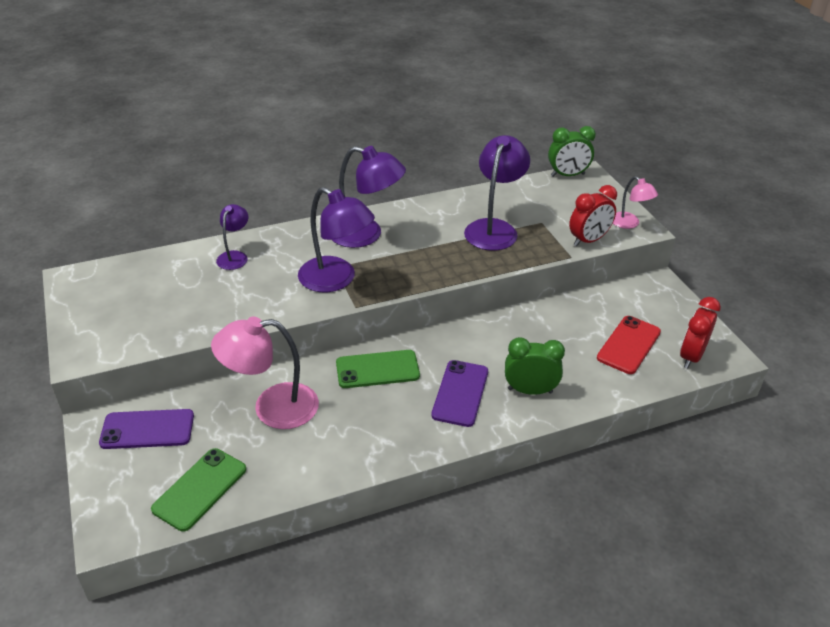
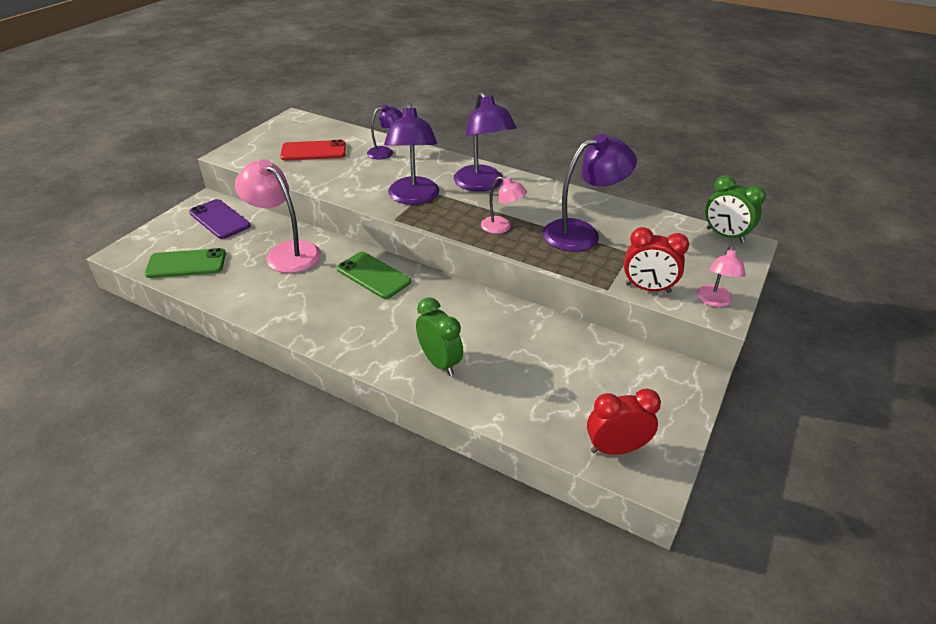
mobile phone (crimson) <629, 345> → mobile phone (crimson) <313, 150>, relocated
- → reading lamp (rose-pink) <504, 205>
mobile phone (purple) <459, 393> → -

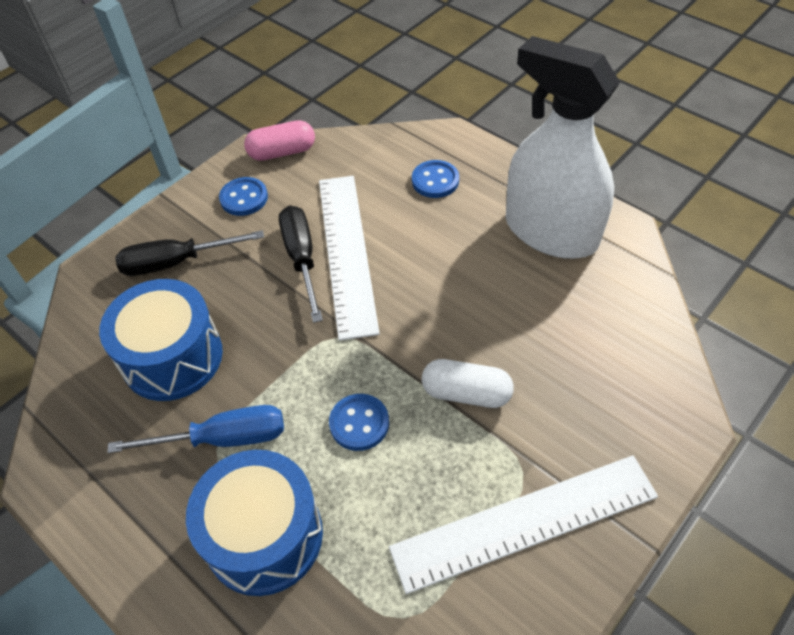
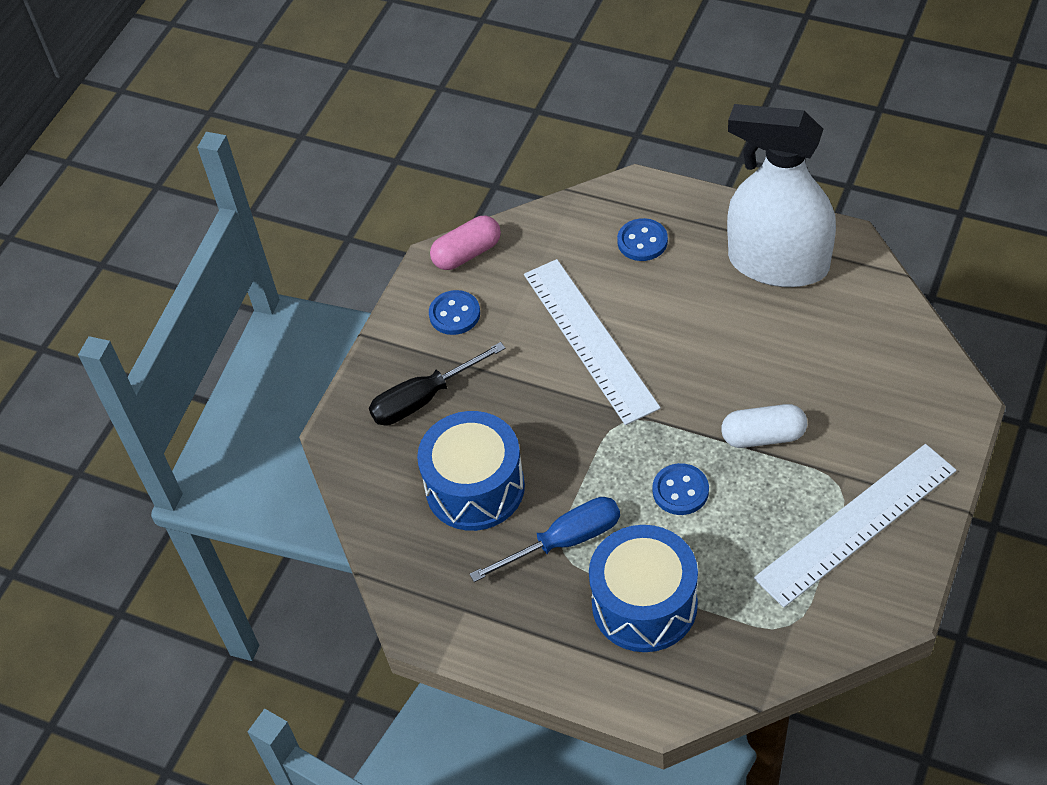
screwdriver (ebony) <301, 264> → -

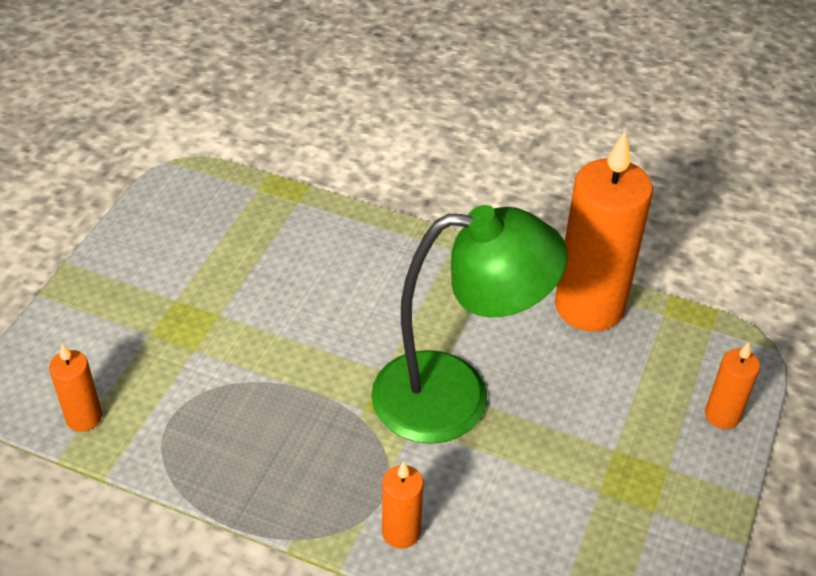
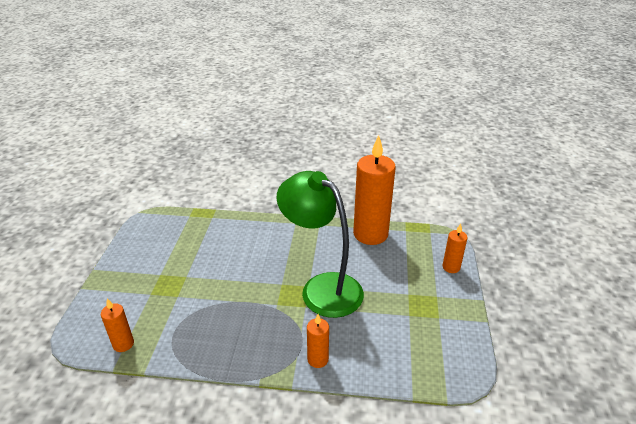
reading lamp (green) <469, 324> → reading lamp (green) <320, 244>, 120 degrees counterclockwise

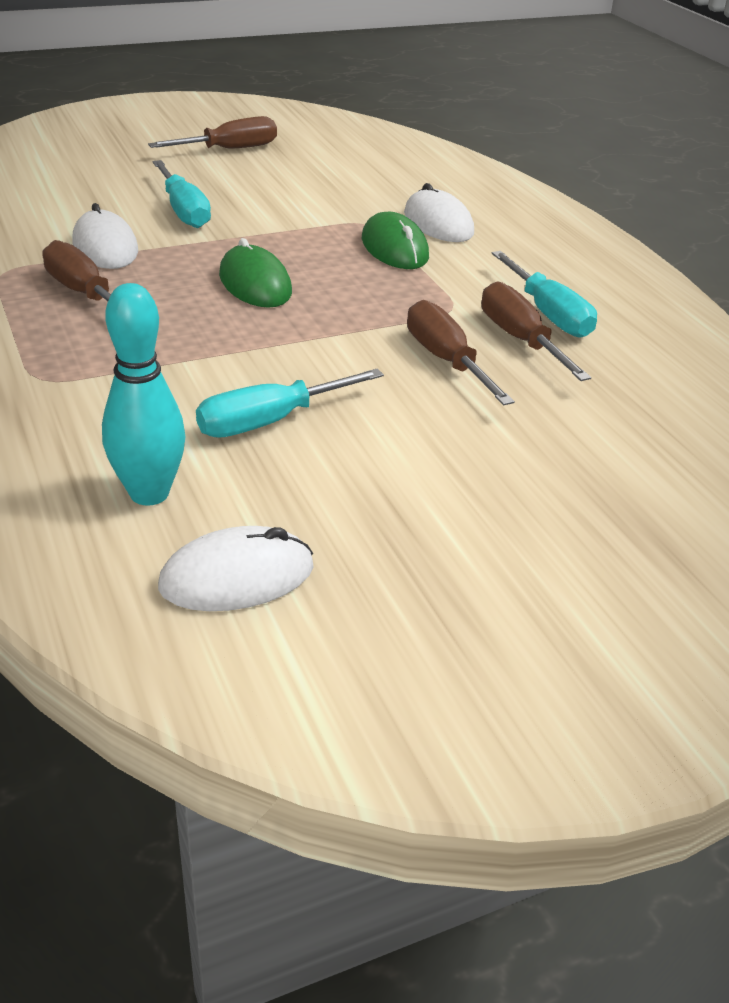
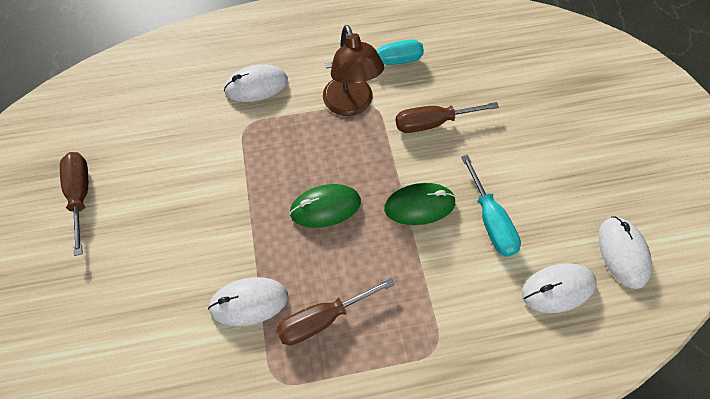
- → reading lamp (dark brown) <353, 70>
PC mouse (green) <395, 240> → PC mouse (green) <420, 204>, relocated
bowling pin (teal) <144, 394> → PC mouse (snow-white) <559, 288>
screwdriver (teal) <181, 194> → -
screwdriver (dark brown) <536, 331> → -

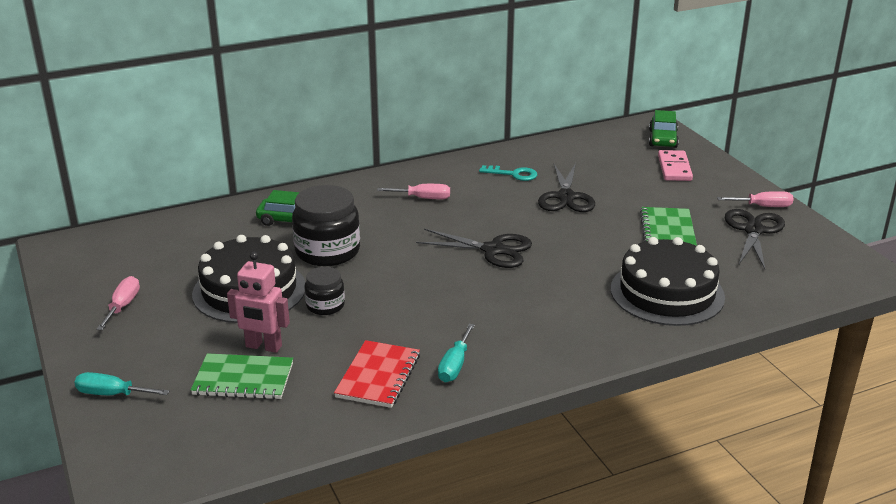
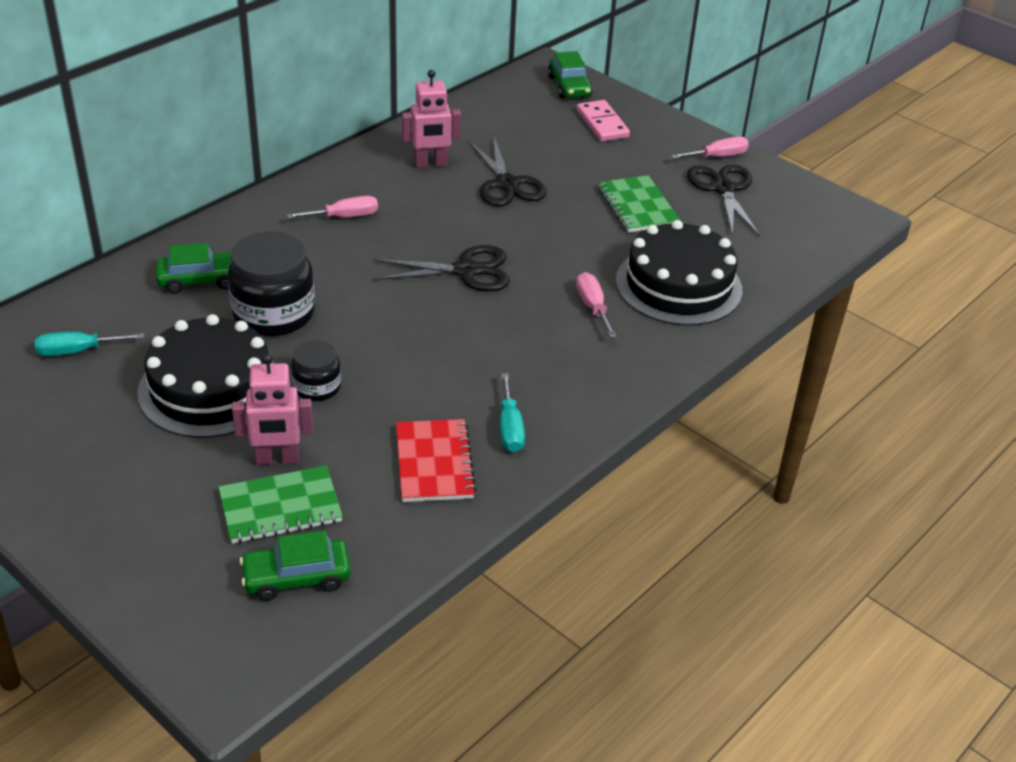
screwdriver (teal) <122, 383> → screwdriver (teal) <89, 344>, relocated
- → automobile (green) <295, 565>
door key (teal) <508, 173> → toy robot (rose-pink) <431, 119>
screwdriver (rose-pink) <118, 303> → screwdriver (rose-pink) <596, 305>, relocated

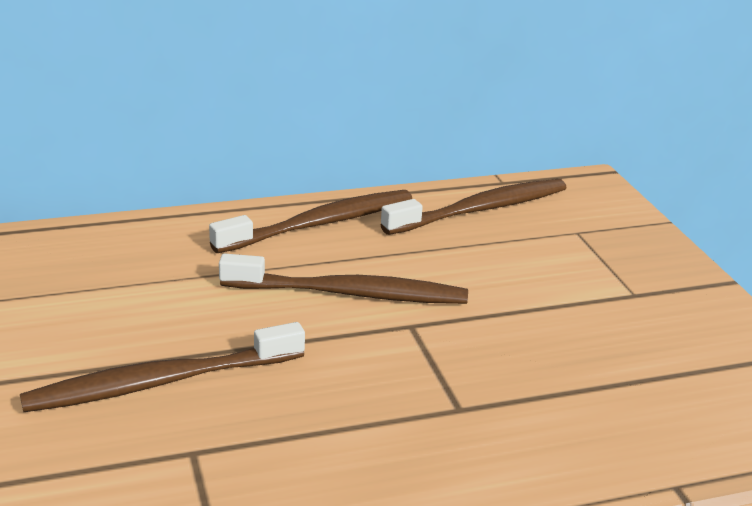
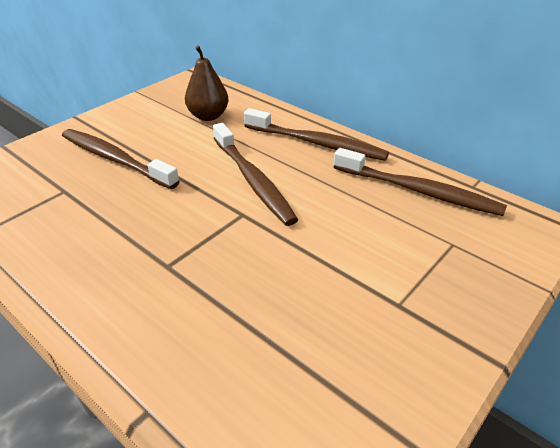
- → pear (dark brown) <207, 83>

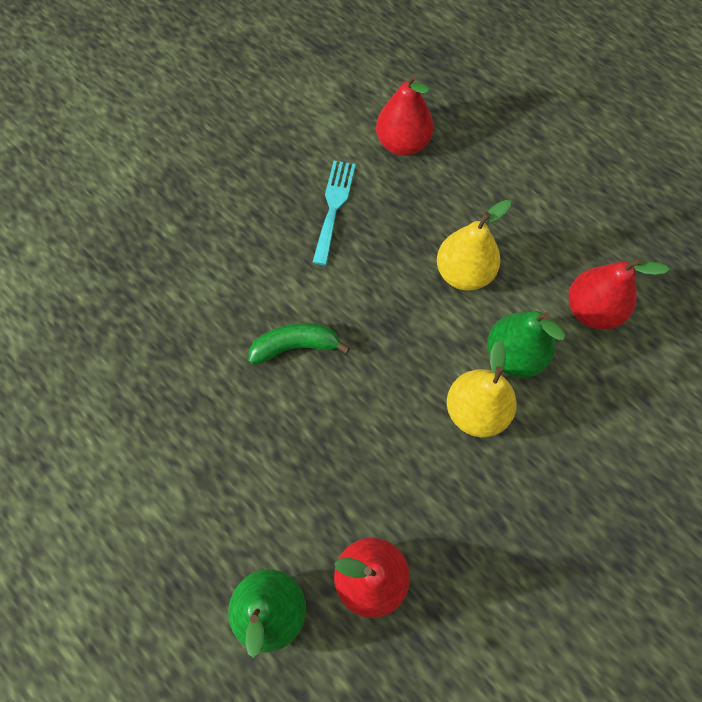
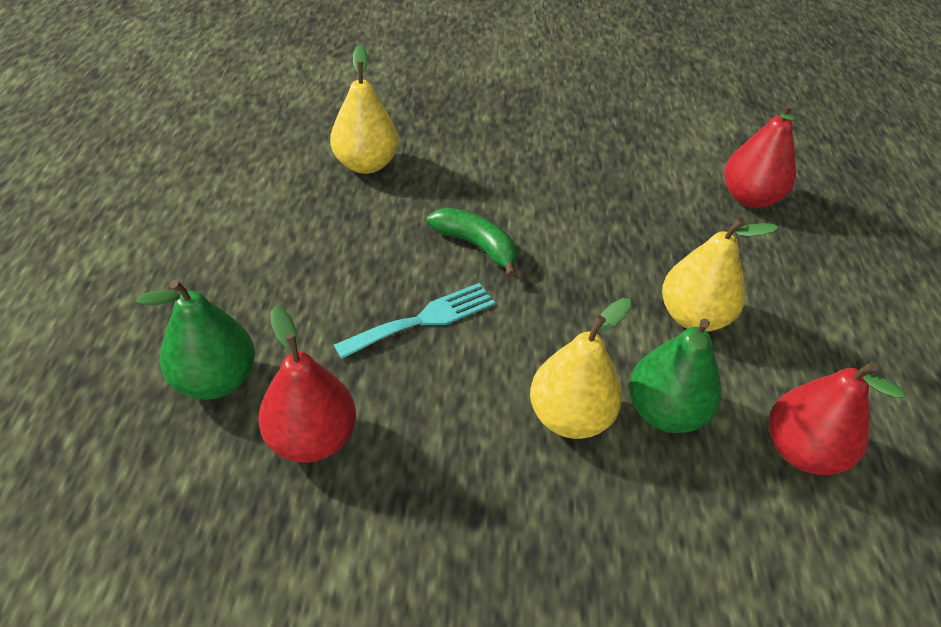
- → pear (yellow) <364, 109>
table fork (teal) <334, 213> → table fork (teal) <414, 321>, relocated

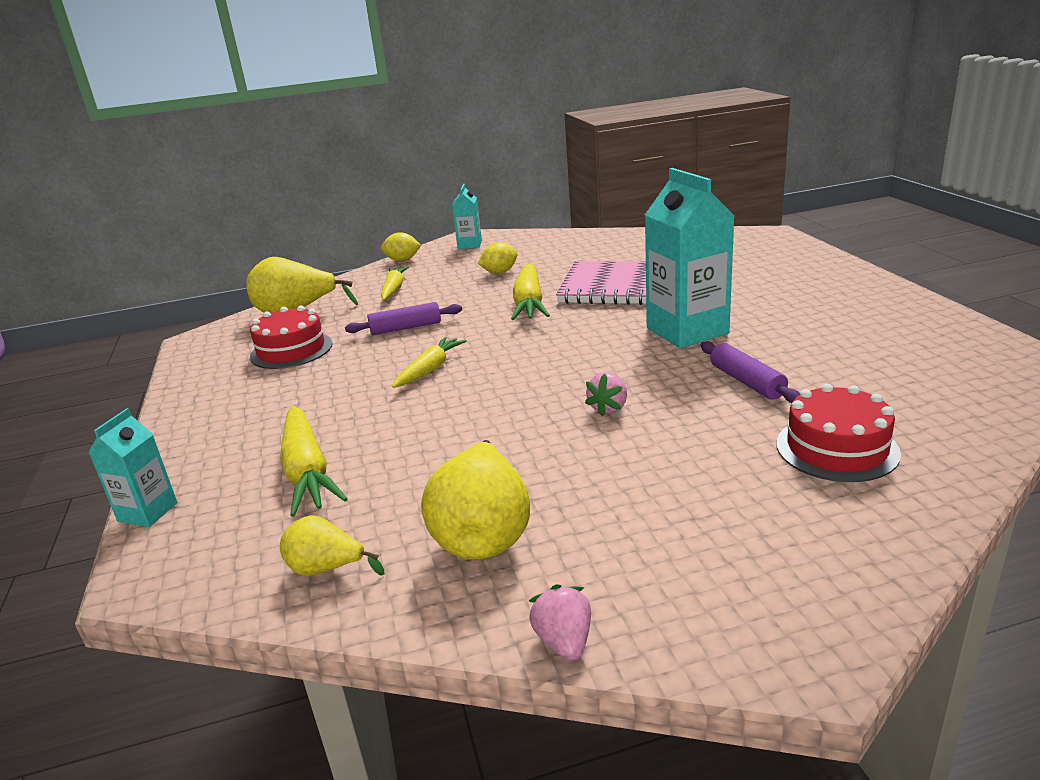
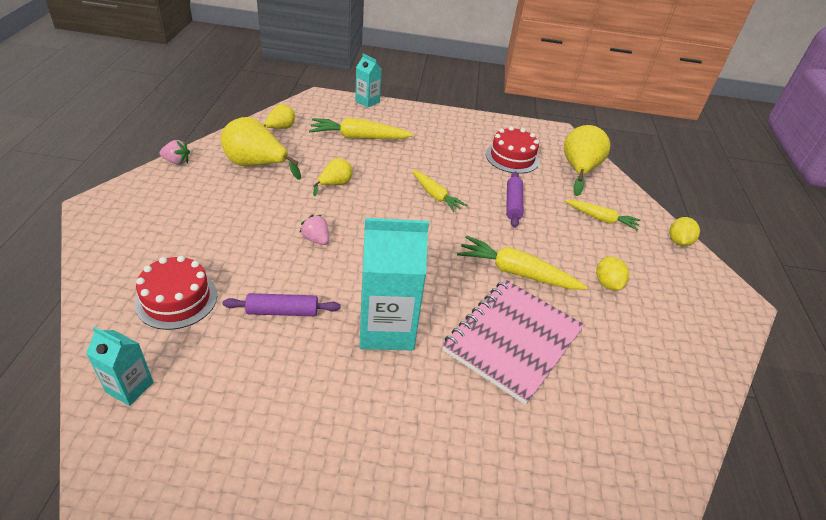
milk carton (teal) <467, 216> → milk carton (teal) <120, 366>, relocated
- → pear (yellow) <333, 177>

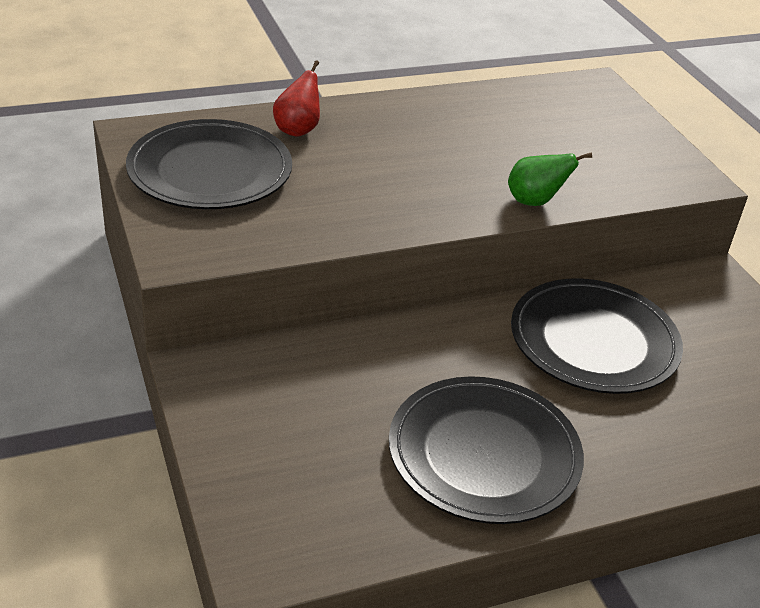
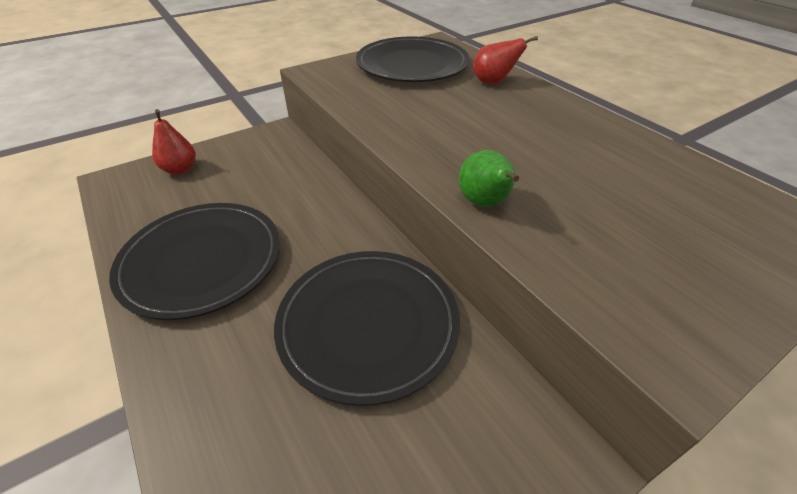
- → pear (crimson) <174, 142>

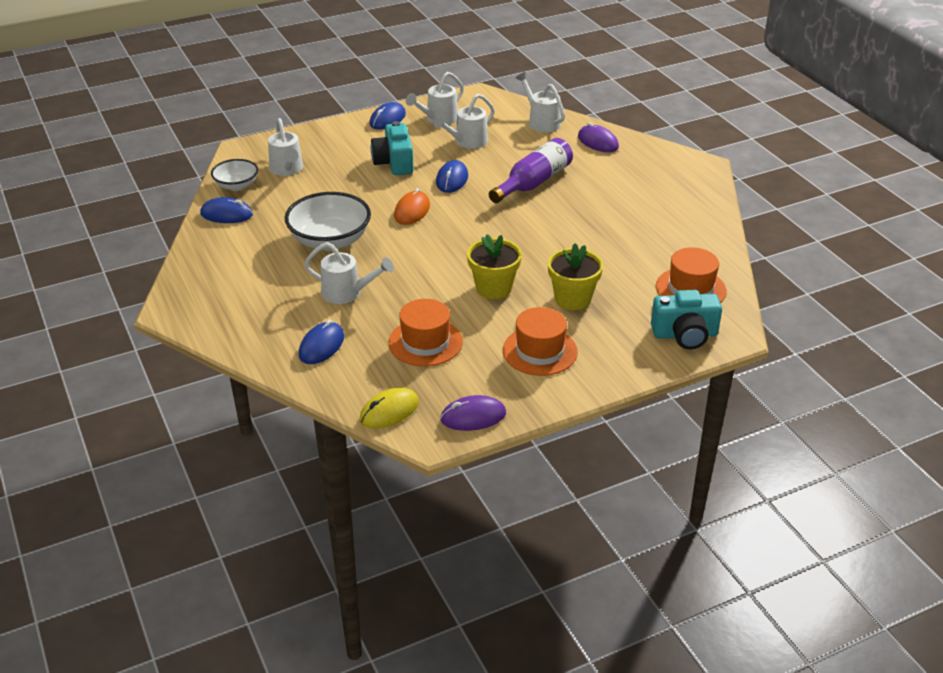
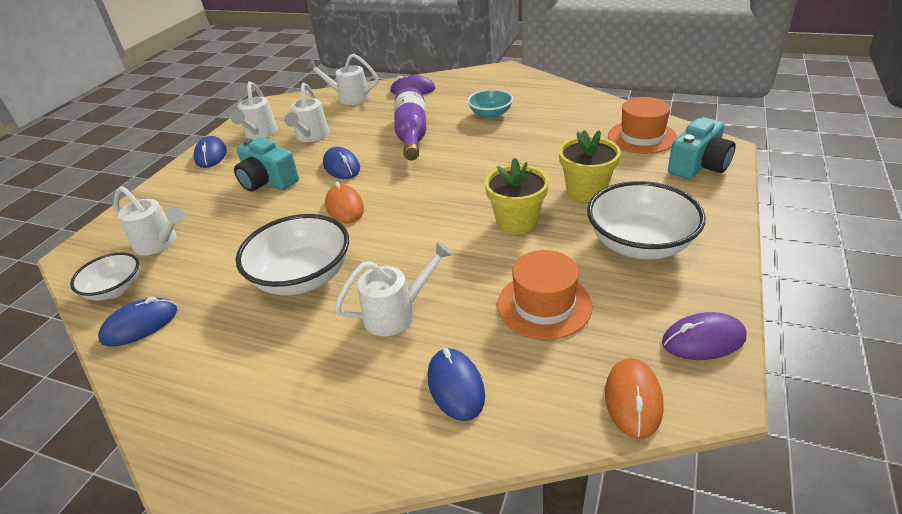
- → serving bowl (teal) <490, 104>
tall hat (orange) <540, 341> → serving bowl (snow-white) <646, 220>
PC mouse (yellow) <389, 408> → PC mouse (orange) <634, 398>
PC mouse (purple) <473, 413> → PC mouse (purple) <704, 336>, 45 degrees clockwise

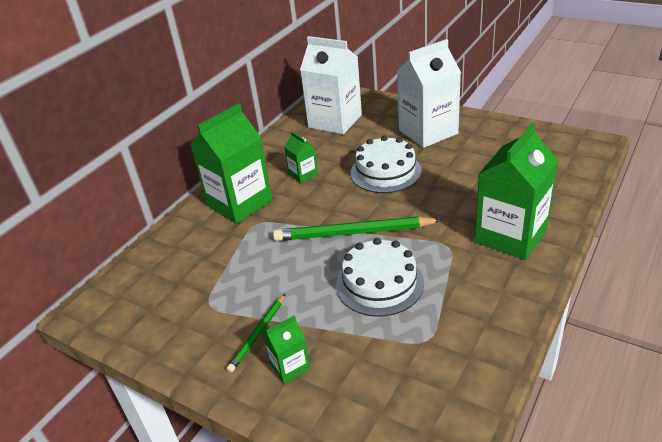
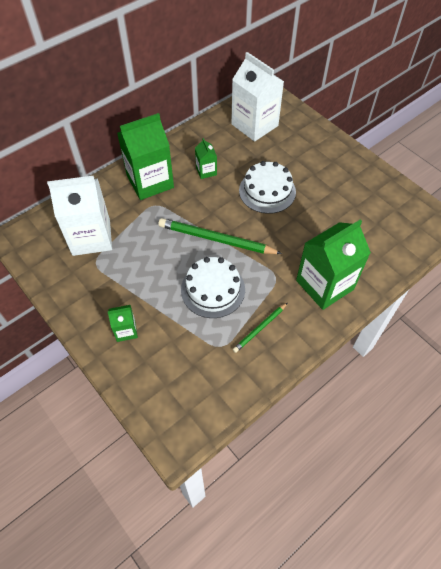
milk carton (snow-white) <429, 93> → milk carton (snow-white) <79, 216>, relocated
lead pencil (green) <256, 333> → lead pencil (green) <260, 328>, relocated

